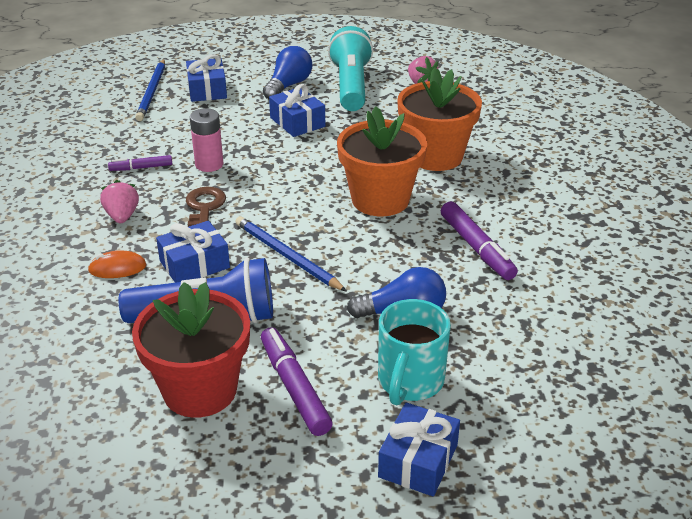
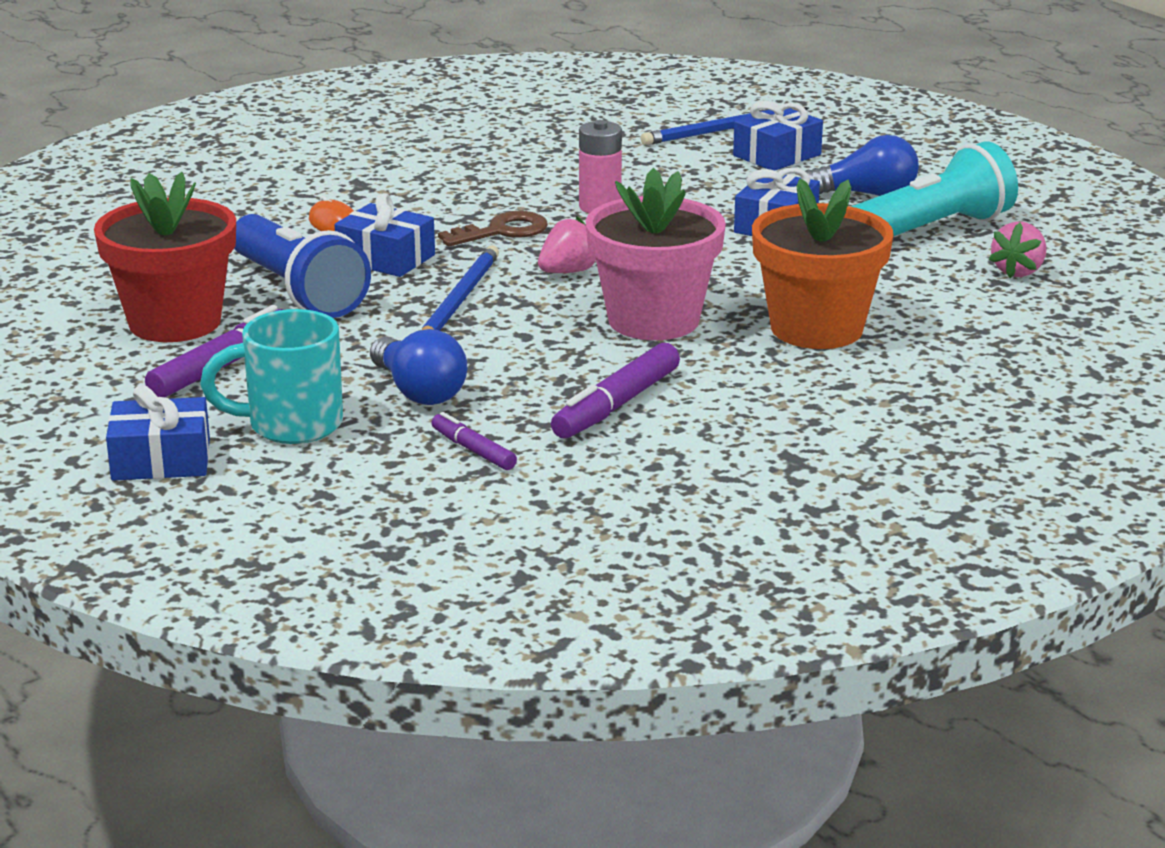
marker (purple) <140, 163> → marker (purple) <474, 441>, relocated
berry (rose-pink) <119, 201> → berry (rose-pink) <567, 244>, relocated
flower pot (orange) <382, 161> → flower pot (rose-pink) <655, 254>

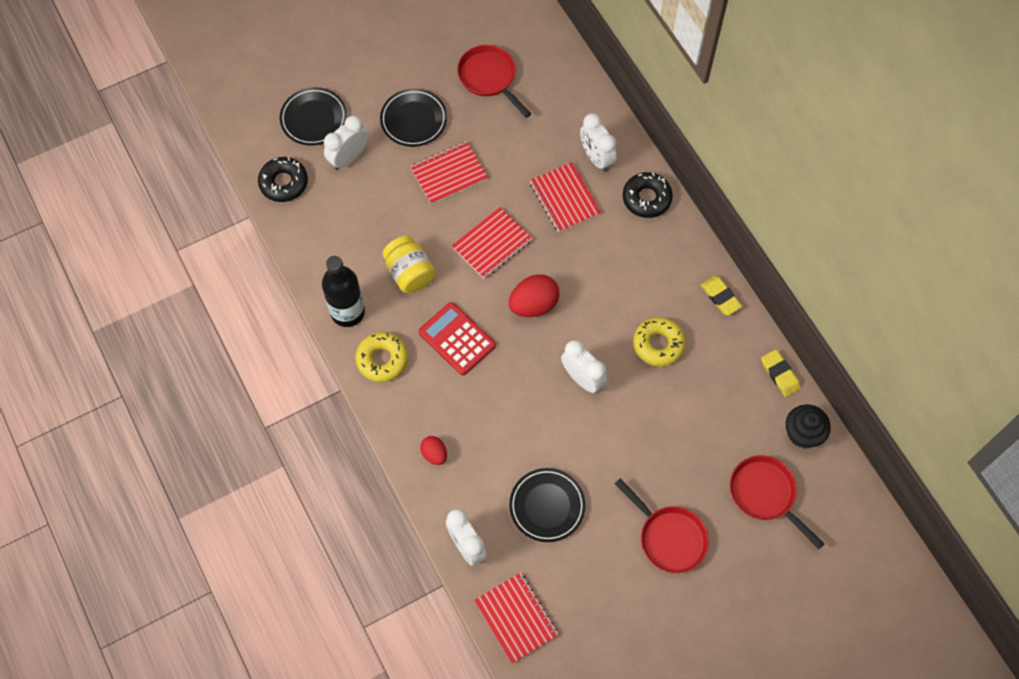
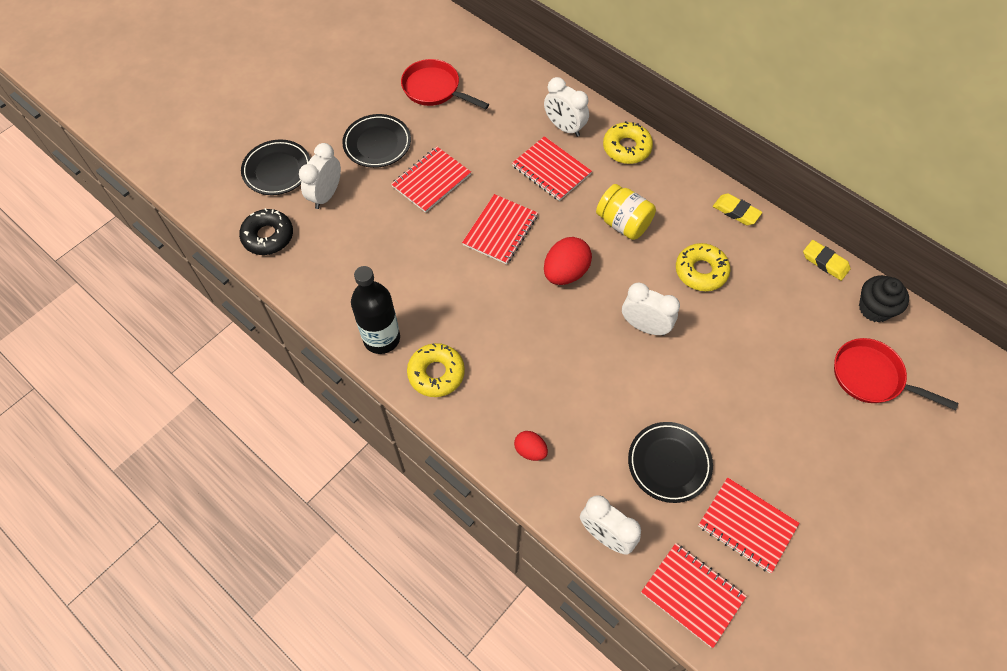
jam jar (yellow) <409, 264> → jam jar (yellow) <626, 212>, relocated
doughnut (ebony) <648, 195> → doughnut (yellow) <628, 142>
- → notepad (crimson) <748, 525>
adding machine (crimson) <457, 338> → -
skillet (crimson) <662, 525> → -

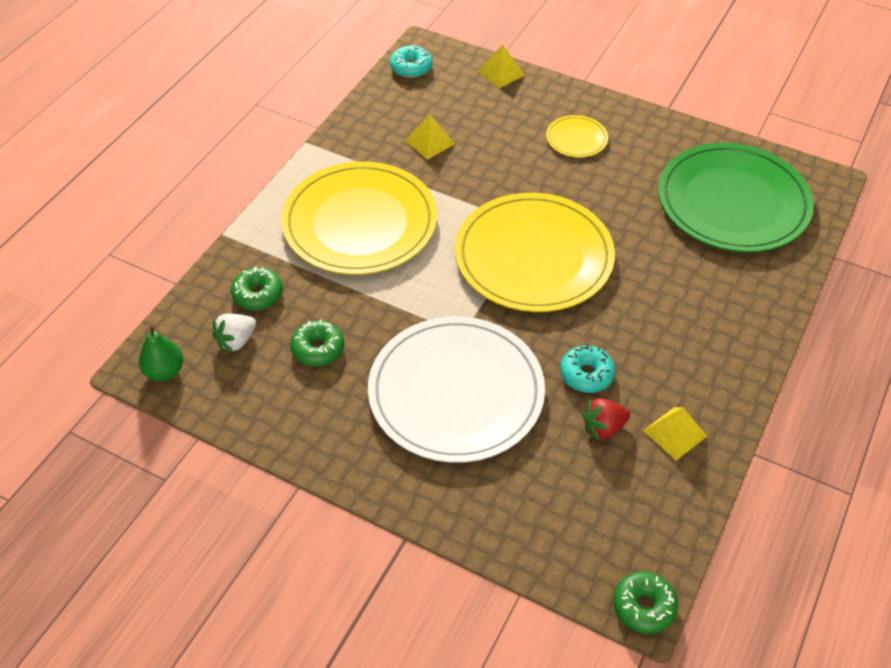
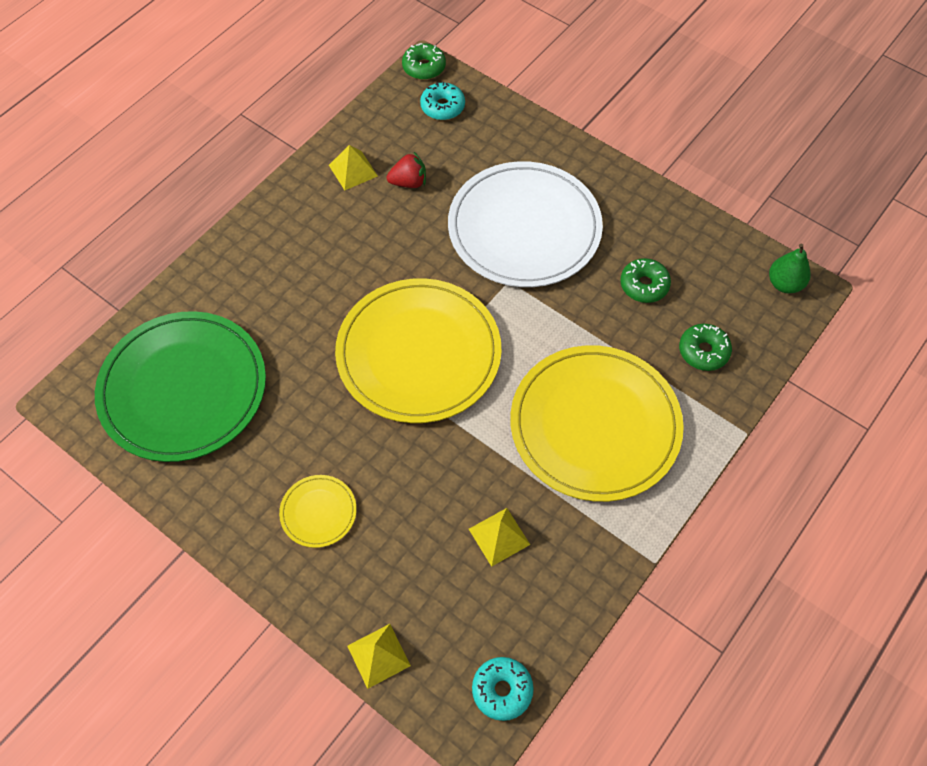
doughnut (teal) <587, 369> → doughnut (teal) <442, 101>, relocated
berry (snow-white) <234, 333> → -

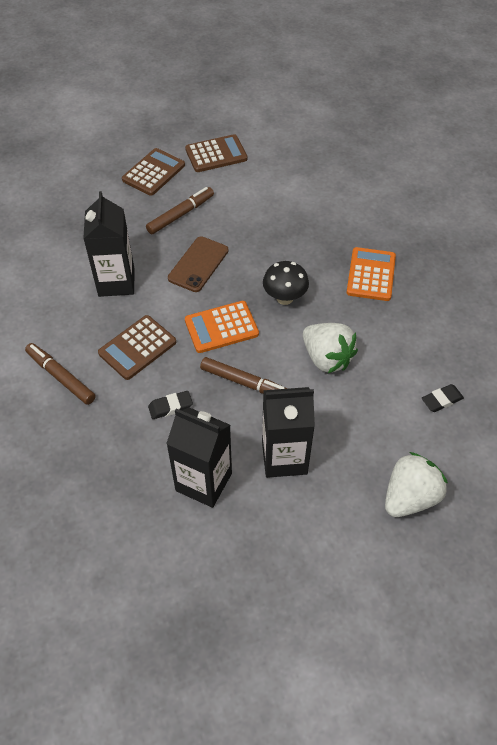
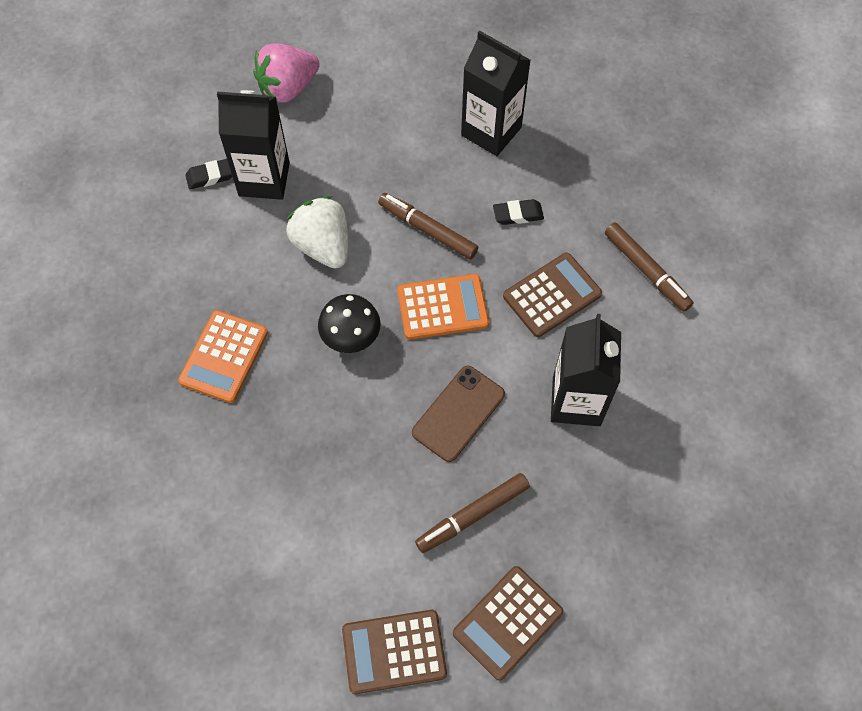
milk carton (ebony) <288, 432> → milk carton (ebony) <253, 145>, relocated
berry (snow-white) <416, 484> → berry (rose-pink) <286, 73>

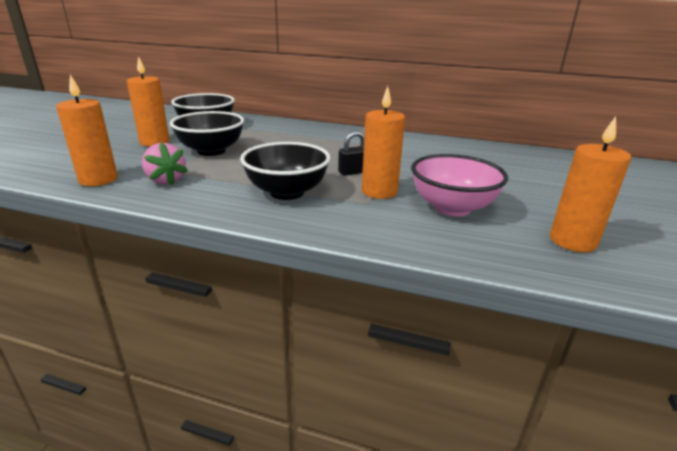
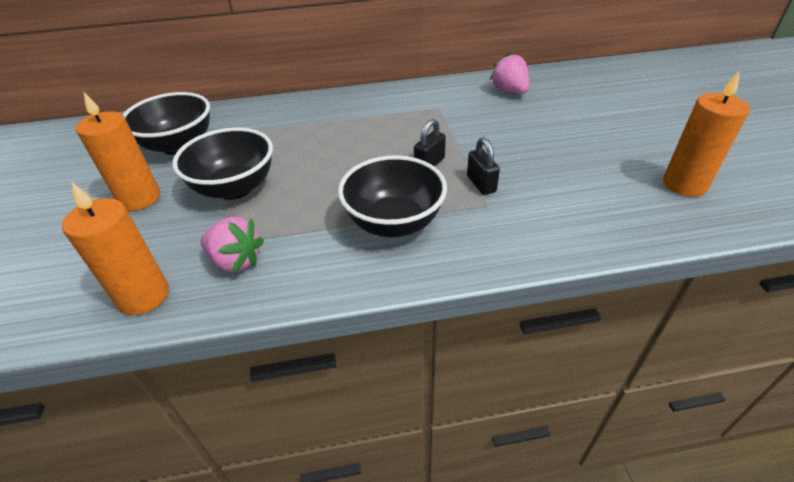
candle (orange) <383, 142> → padlock (ebony) <483, 166>
- → berry (rose-pink) <509, 73>
serving bowl (rose-pink) <459, 185> → -

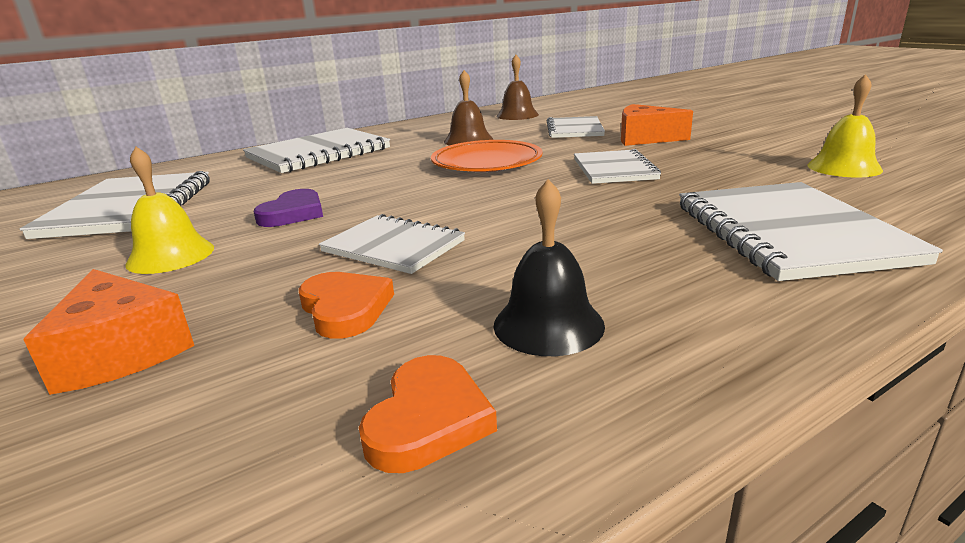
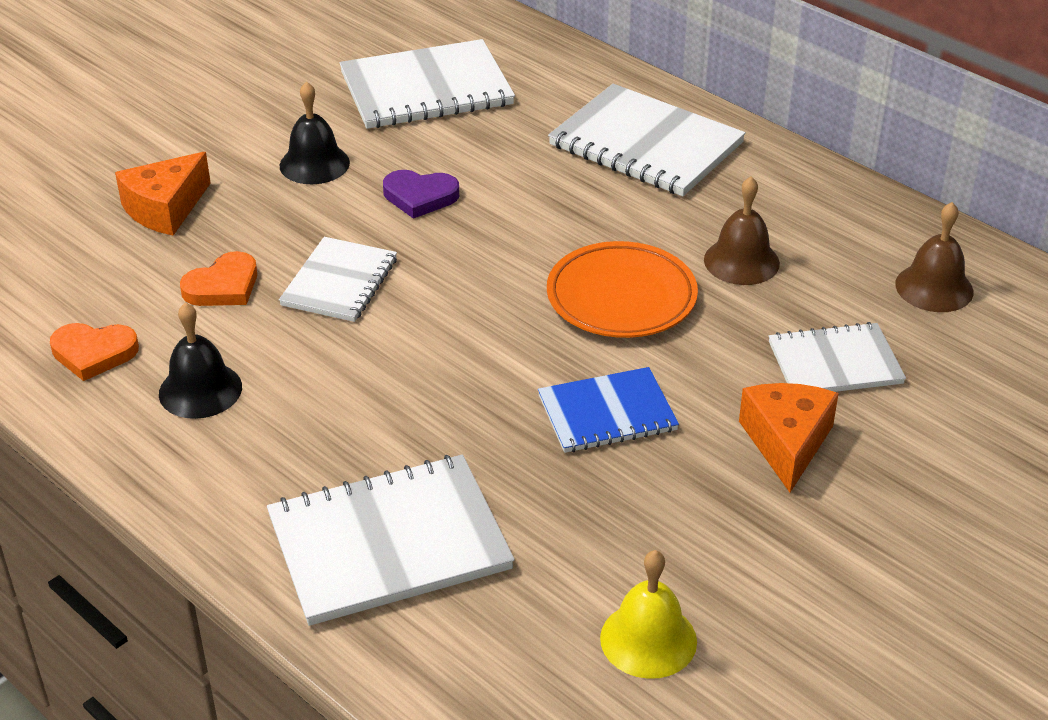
bell (yellow) <169, 210> → bell (ebony) <315, 132>
notepad (snow-white) <617, 166> → notepad (blue) <608, 410>

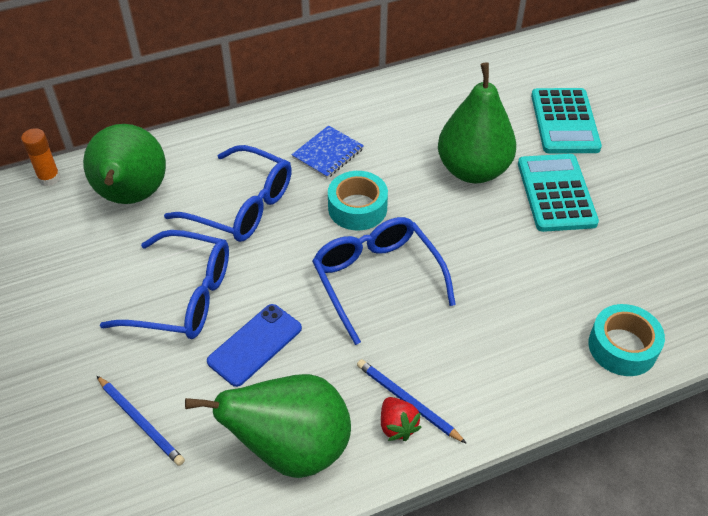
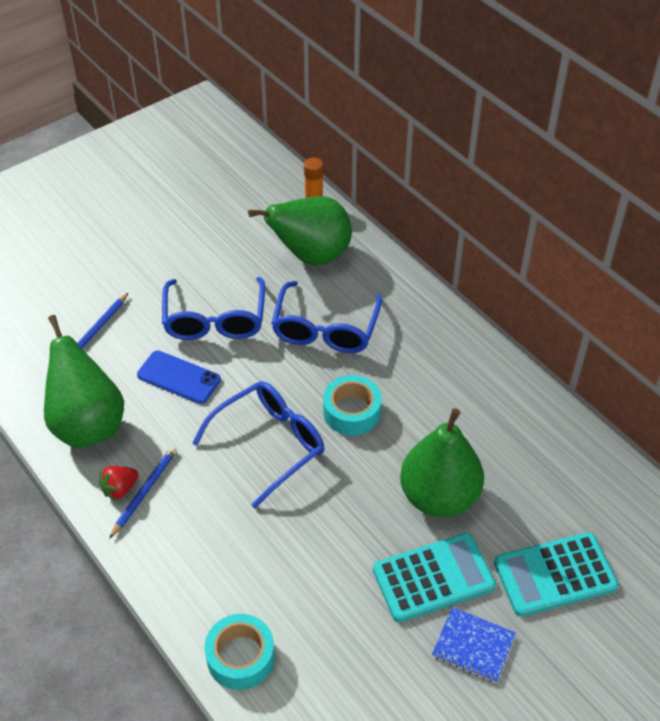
notepad (blue) <328, 151> → notepad (blue) <474, 645>, relocated

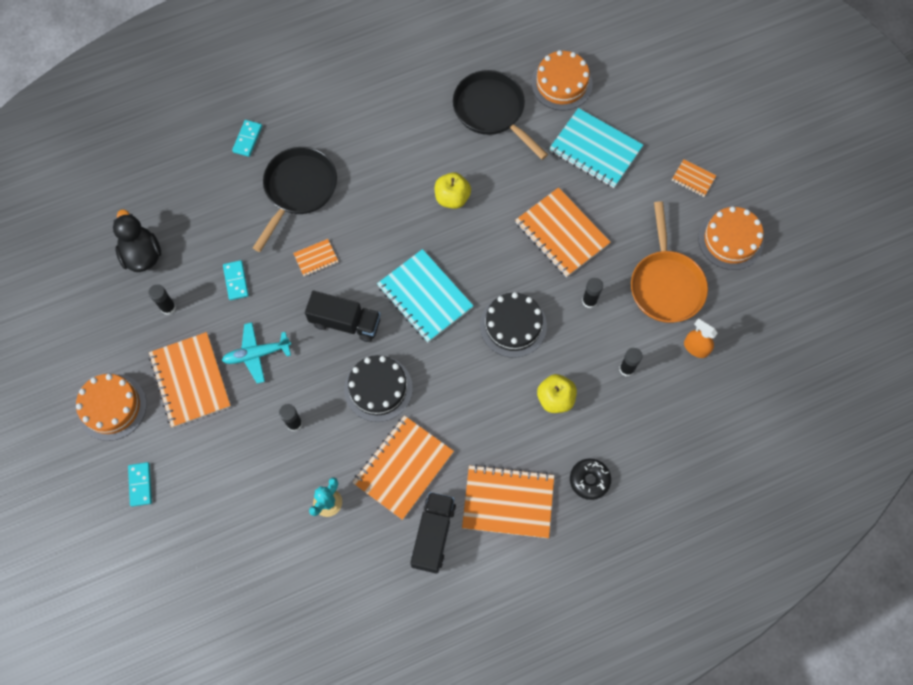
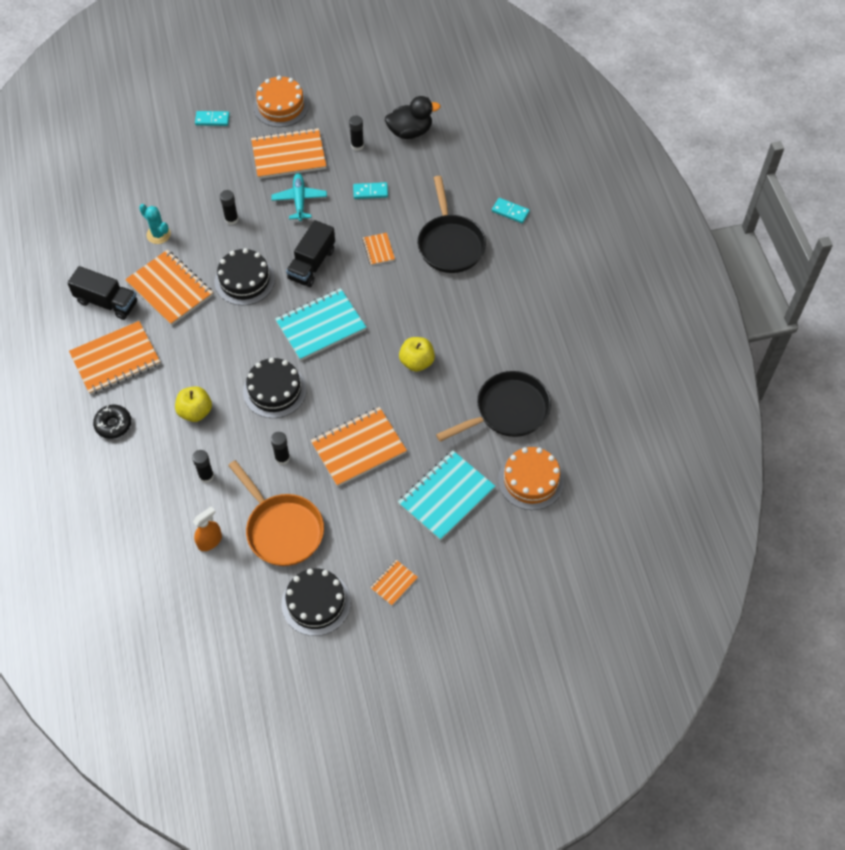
notepad (orange) <508, 501> → notepad (orange) <114, 358>, 45 degrees clockwise
skillet (orange) <669, 262> → skillet (orange) <276, 513>, 135 degrees counterclockwise
gateau (orange) <731, 238> → gateau (ebony) <316, 602>
skillet (ebony) <295, 199> → skillet (ebony) <451, 224>, 45 degrees clockwise

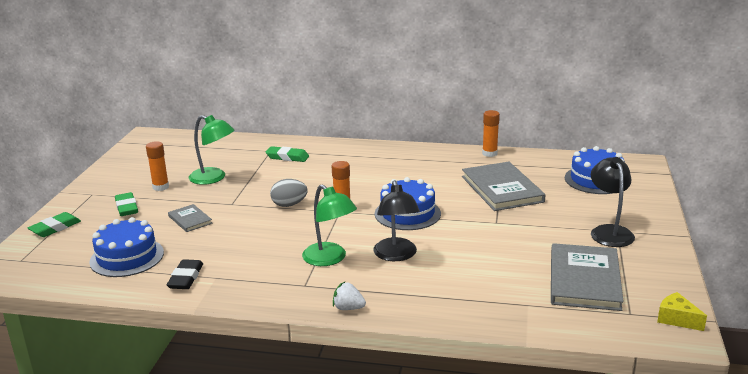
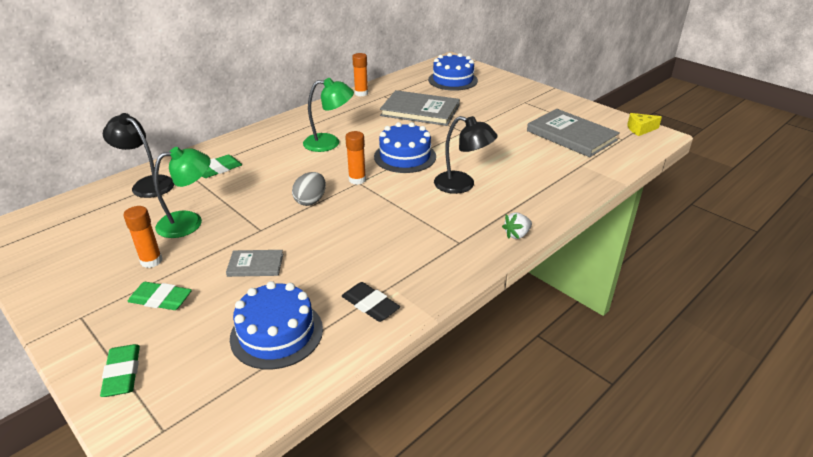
reading lamp (ebony) <613, 202> → reading lamp (ebony) <139, 155>, relocated
reading lamp (green) <329, 225> → reading lamp (green) <328, 115>, relocated

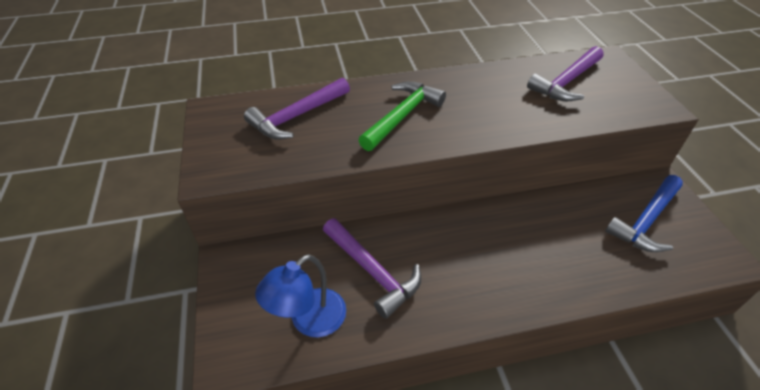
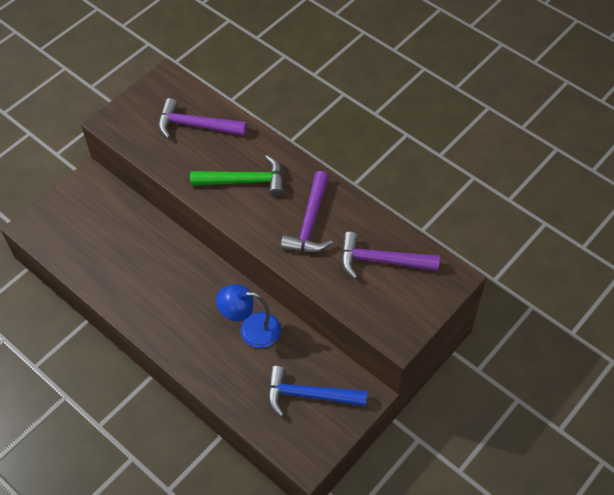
reading lamp (blue) <300, 295> → reading lamp (blue) <248, 316>, relocated
carpenter's hammer (purple) <372, 268> → carpenter's hammer (purple) <307, 211>, relocated

